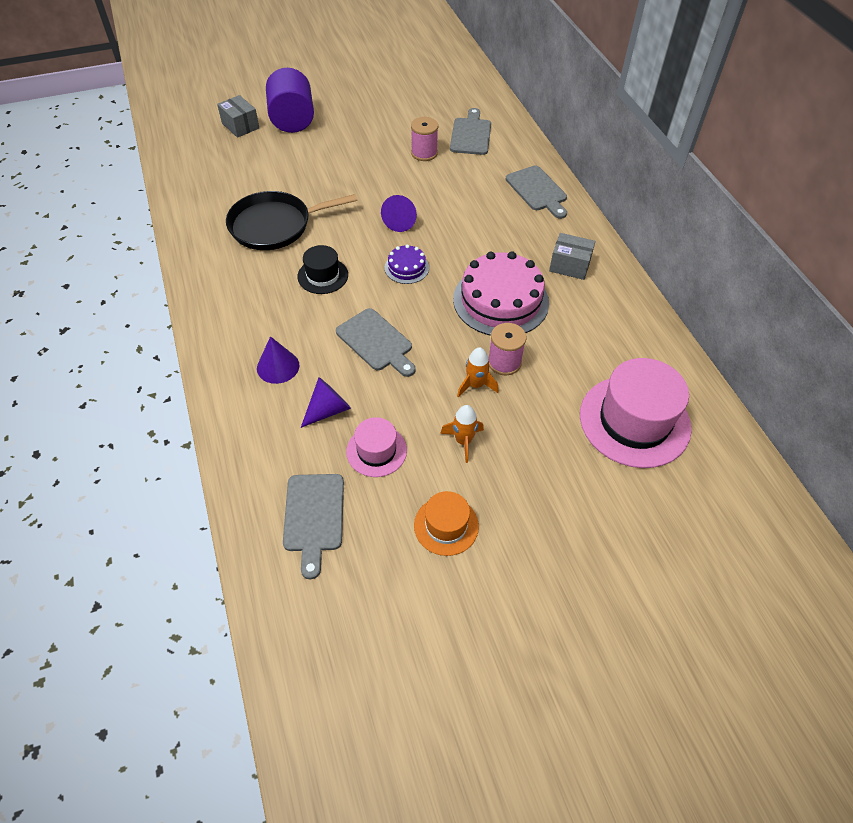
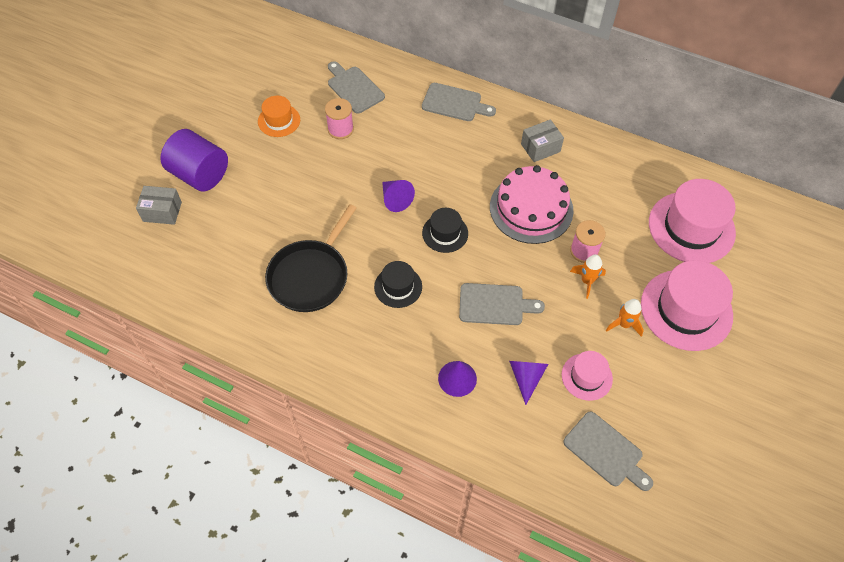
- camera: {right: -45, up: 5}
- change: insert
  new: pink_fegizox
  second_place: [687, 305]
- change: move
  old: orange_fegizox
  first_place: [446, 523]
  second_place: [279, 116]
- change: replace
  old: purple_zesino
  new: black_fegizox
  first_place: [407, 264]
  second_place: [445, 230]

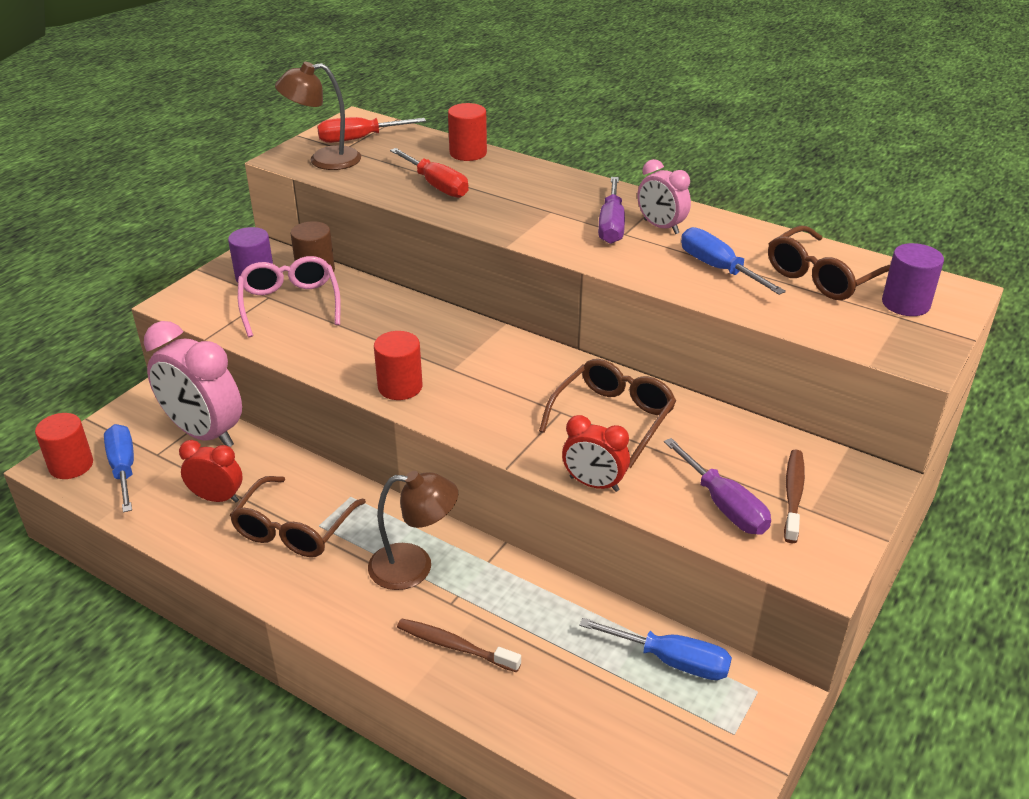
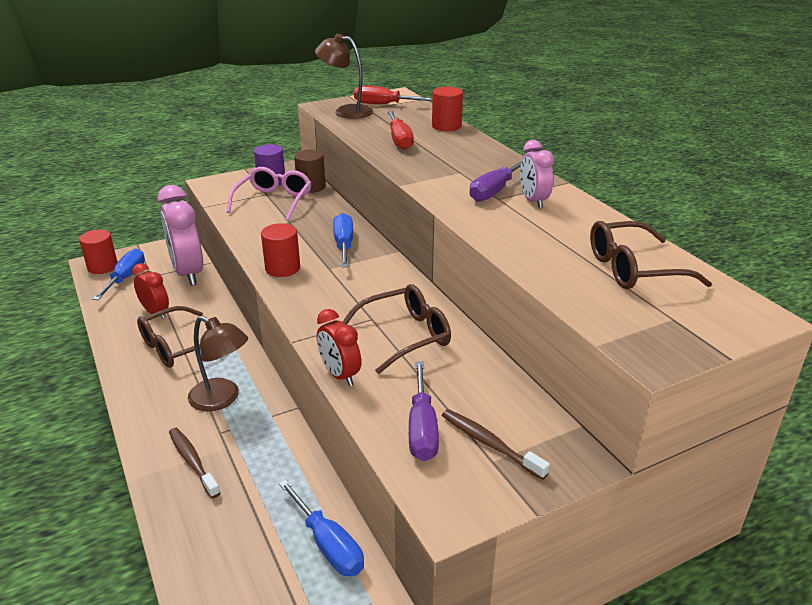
- camera: {right: 30, up: -5}
- change: delete
  old: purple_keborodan
  first_place: [913, 279]
- change: move
  old: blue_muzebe
  first_place: [733, 261]
  second_place: [343, 240]
- change: rotate
  old: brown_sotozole
  first_place: [794, 496]
  second_place: [496, 444]
  degrees: -90

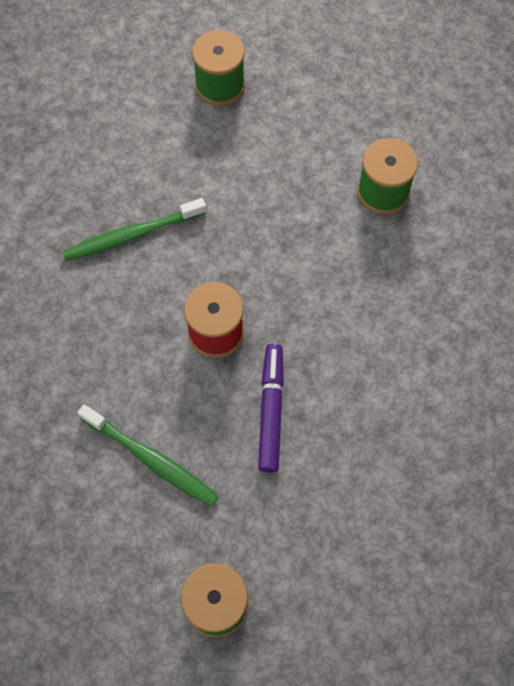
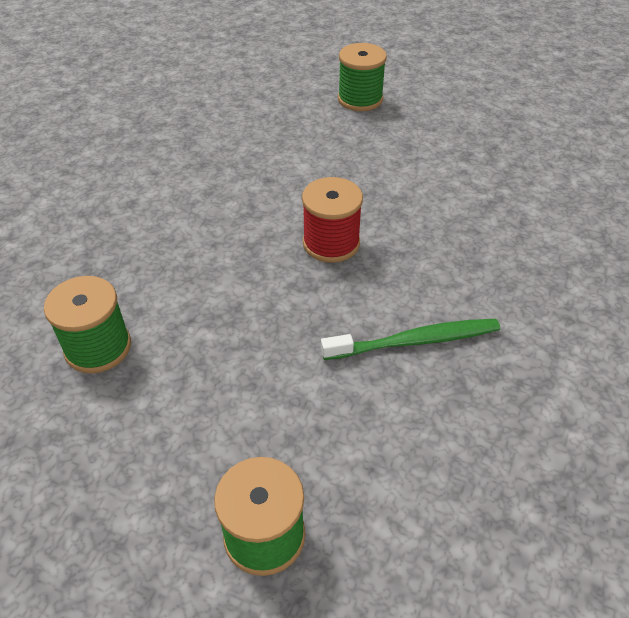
- camera: {right: -170, up: -20}
- change: delete
  old: green_sotozole
  first_place: [148, 455]
- change: delete
  old: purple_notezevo
  first_place: [271, 408]

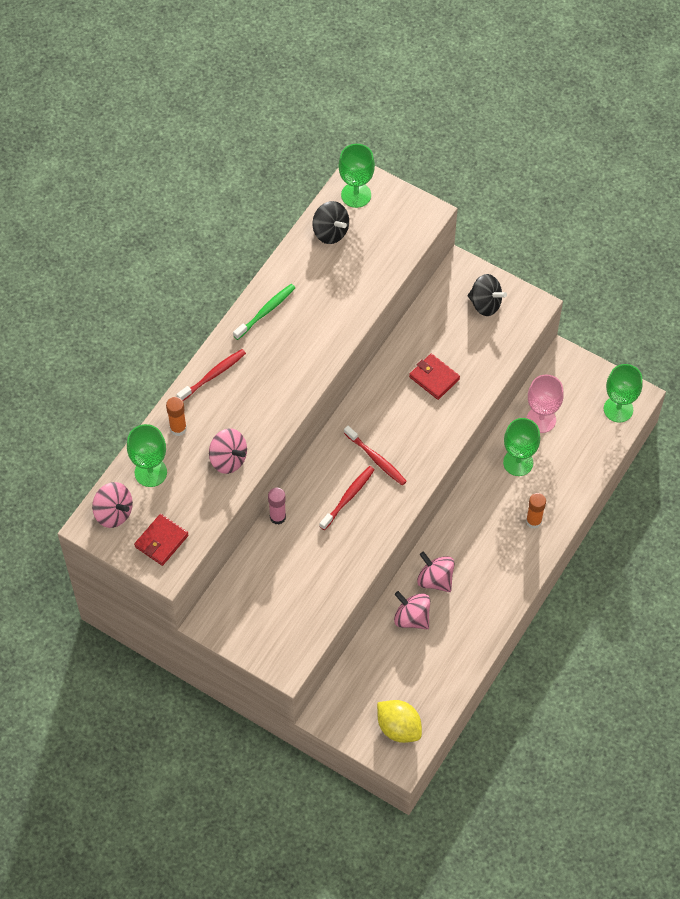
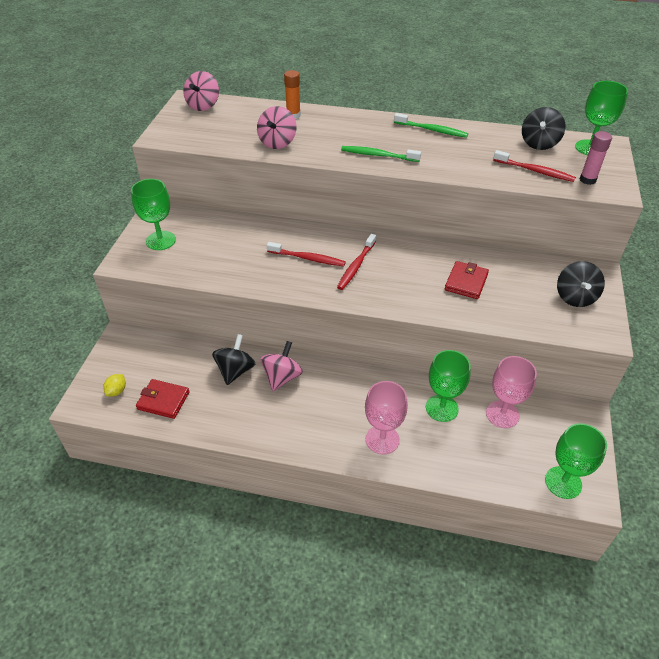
- camera: {right: 70, up: -15}
- change: insert
  new: green_sotozole
  second_place: [381, 154]
- change: move
  old: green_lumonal
  first_place: [147, 455]
  second_place: [153, 214]
- change: move
  old: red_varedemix
  first_place: [161, 540]
  second_place: [163, 399]
- change: move
  old: red_sotozole
  first_place: [211, 375]
  second_place: [534, 166]
- change: move
  old: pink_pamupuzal
  first_place: [277, 506]
  second_place: [596, 158]
- change: replace
  old: orange_pamupuzal
  new: pink_lumonal
  first_place: [536, 511]
  second_place: [386, 417]
- change: recolor
  old: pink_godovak
  new: black_godovak
  first_place: [412, 610]
  second_place: [233, 359]
- change: resize
  old: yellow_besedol
  first_place: [399, 721]
  second_place: [114, 385]
  factor: 0.51

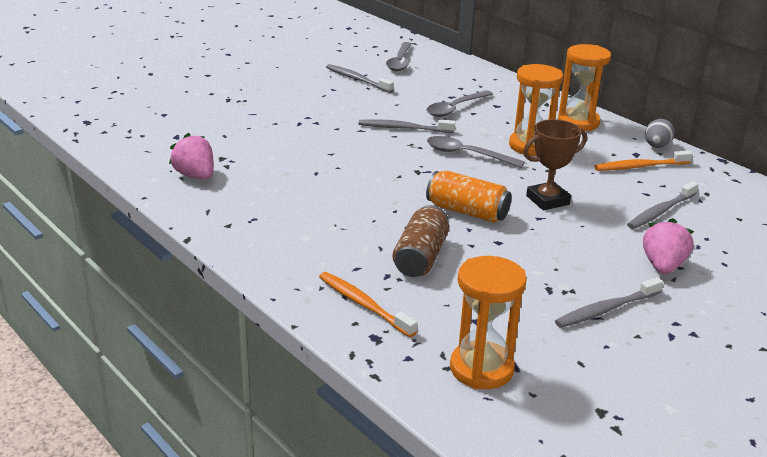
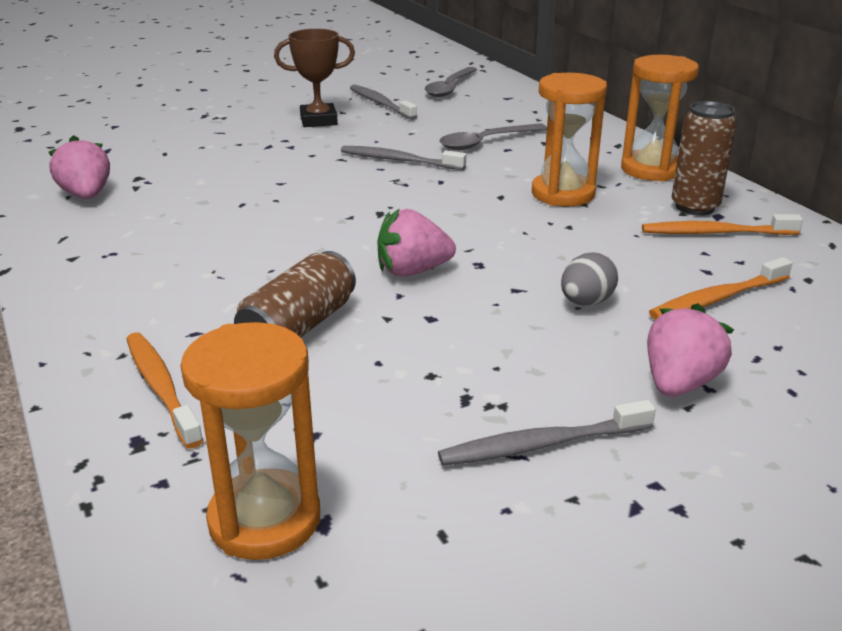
- camera: {right: 15, up: 0}
- change: delete
  old: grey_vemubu
  first_place: [476, 152]
- change: insert
  new: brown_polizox
  second_place: [704, 158]
- change: move
  old: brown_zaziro
  first_place: [555, 164]
  second_place: [314, 78]
- change: move
  old: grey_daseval
  first_place: [660, 133]
  second_place: [589, 279]
- change: replace
  old: orange_polizox
  new: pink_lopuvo
  first_place: [469, 197]
  second_place: [417, 242]
- change: recolor
  old: grey_sotozole
  new: orange_sotozole
  first_place: [663, 205]
  second_place: [720, 288]

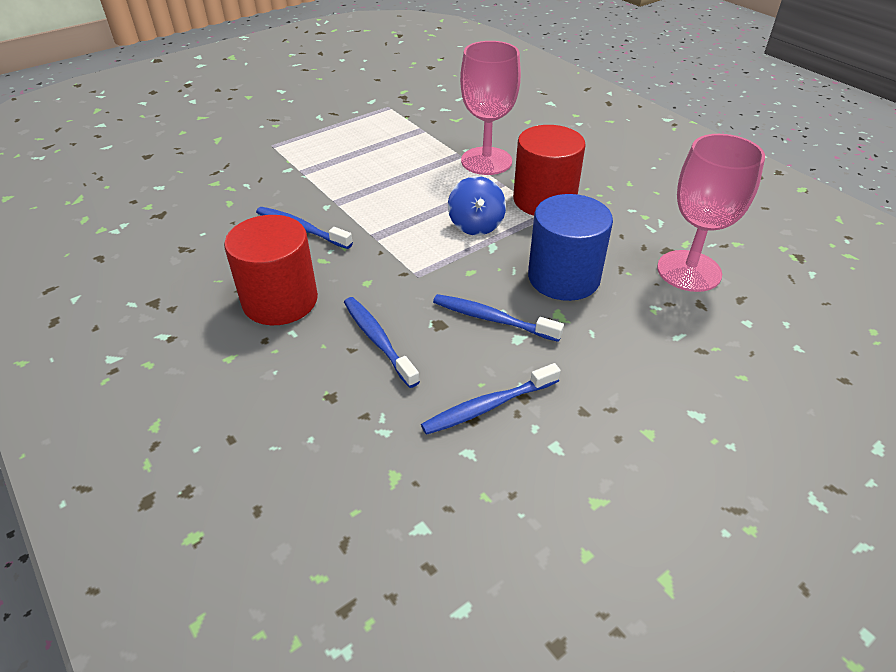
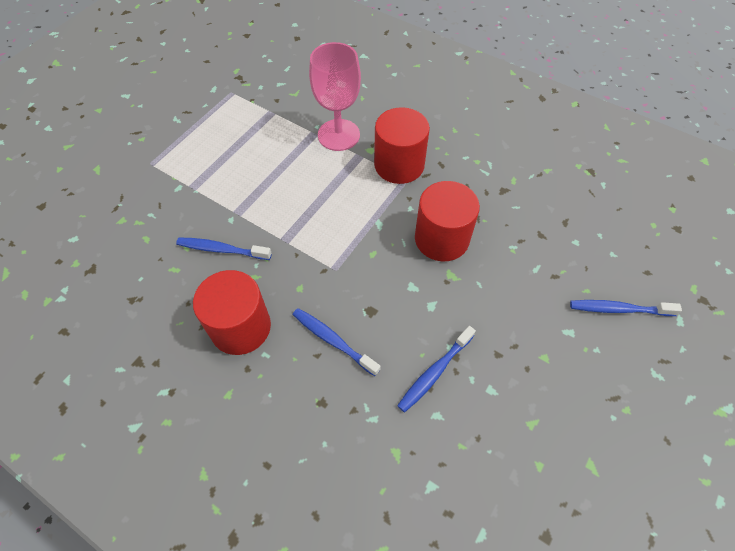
- camera: {right: -20, up: 15}
- change: delete
  old: blue_godovak
  first_place: [477, 206]
- change: delete
  old: pink_lumonal
  first_place: [711, 213]
- change: move
  old: blue_sotozole
  first_place: [498, 318]
  second_place: [626, 308]
- change: recolor
  old: blue_keborodan
  new: red_keborodan
  first_place: [570, 247]
  second_place: [447, 221]

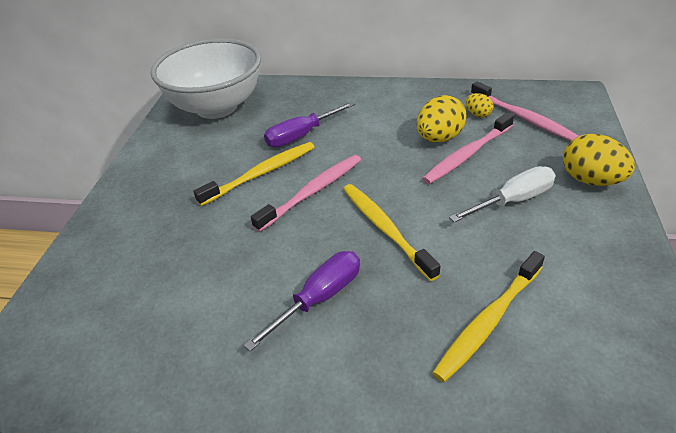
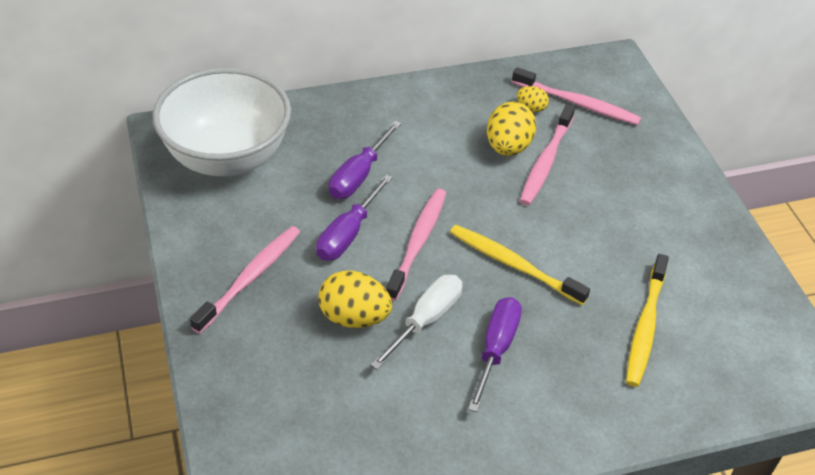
- camera: {right: -30, up: 5}
- change: insert
  new: pink_sotozole
  second_place: [245, 280]
- change: move
  old: white_muzebe
  first_place: [502, 194]
  second_place: [416, 322]
- change: move
  old: yellow_daseval
  first_place: [599, 160]
  second_place: [355, 299]
- change: replace
  old: yellow_sotozole
  new: purple_muzebe
  first_place: [253, 174]
  second_place: [354, 218]

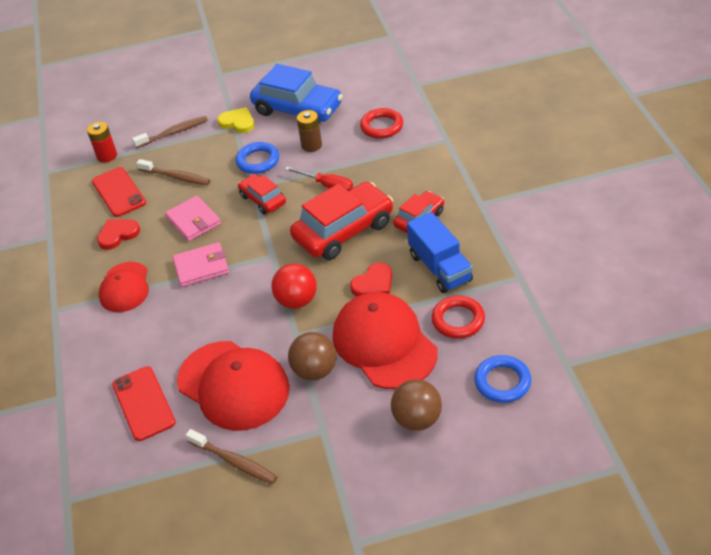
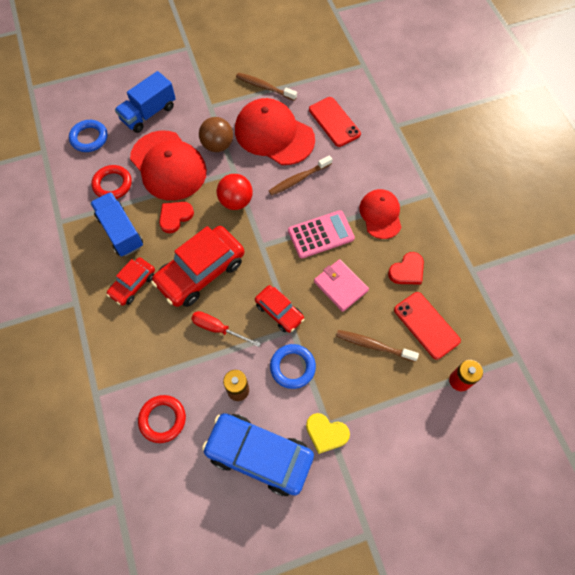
- camera: {right: 170, up: 20}
- change: move
  old: brown_sotozole
  first_place: [170, 132]
  second_place: [300, 175]
- change: replace
  old: pink_varedemix
  new: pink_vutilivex
  first_place: [201, 264]
  second_place: [321, 234]
- change: replace
  old: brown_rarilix
  new: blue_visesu
  first_place: [416, 405]
  second_place: [145, 102]

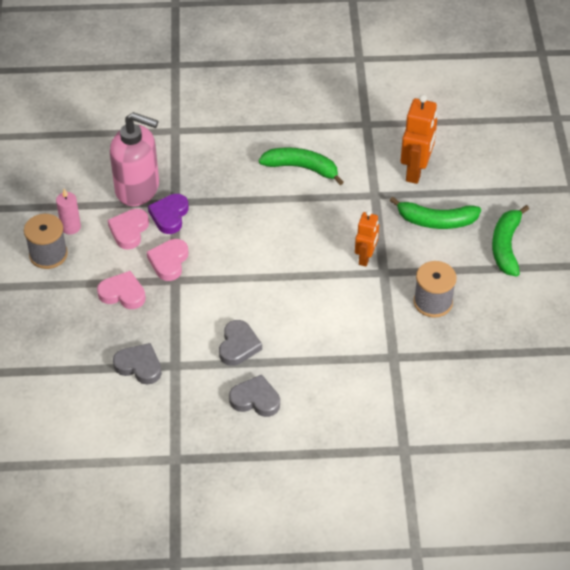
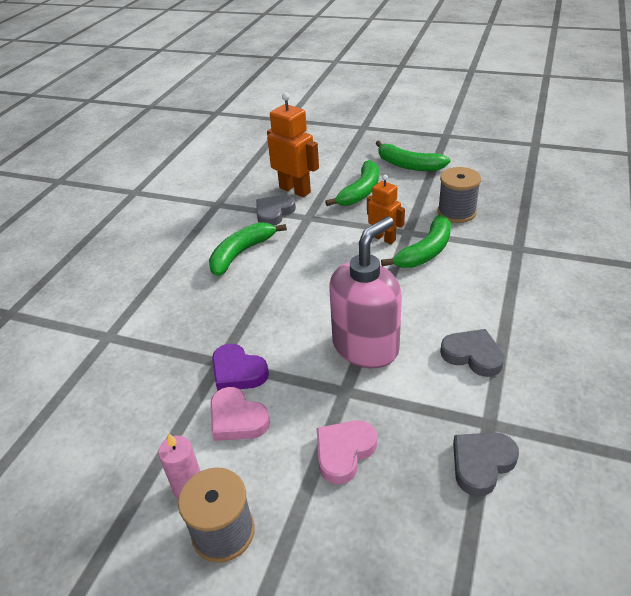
- camera: {right: -65, up: -10}
- change: delete
  old: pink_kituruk
  first_place: [167, 260]
- change: insert
  new: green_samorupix
  second_place: [416, 241]
- change: move
  old: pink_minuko
  first_place: [134, 159]
  second_place: [365, 292]
- change: move
  old: grey_kituruk
  first_place: [254, 396]
  second_place: [276, 210]

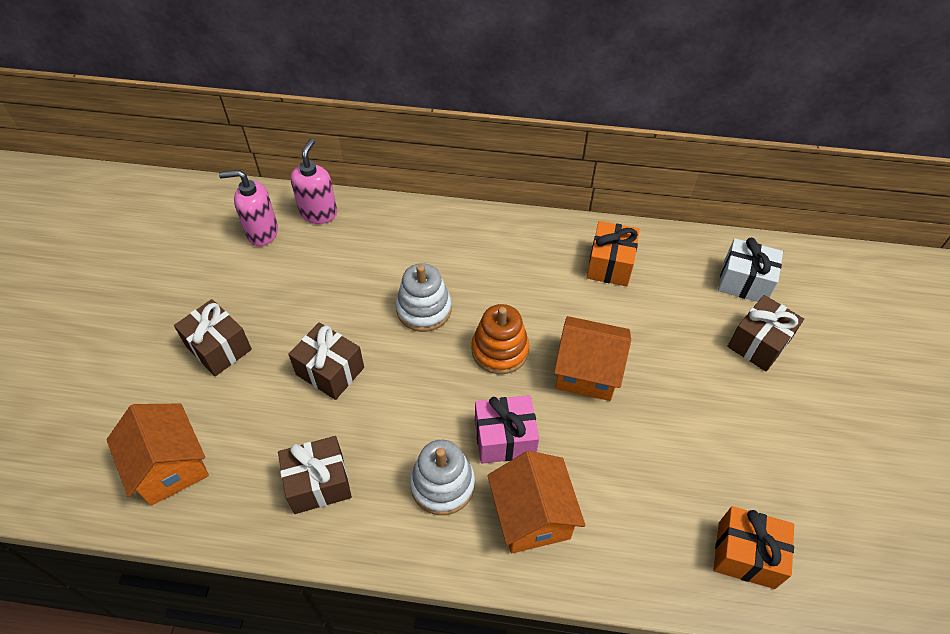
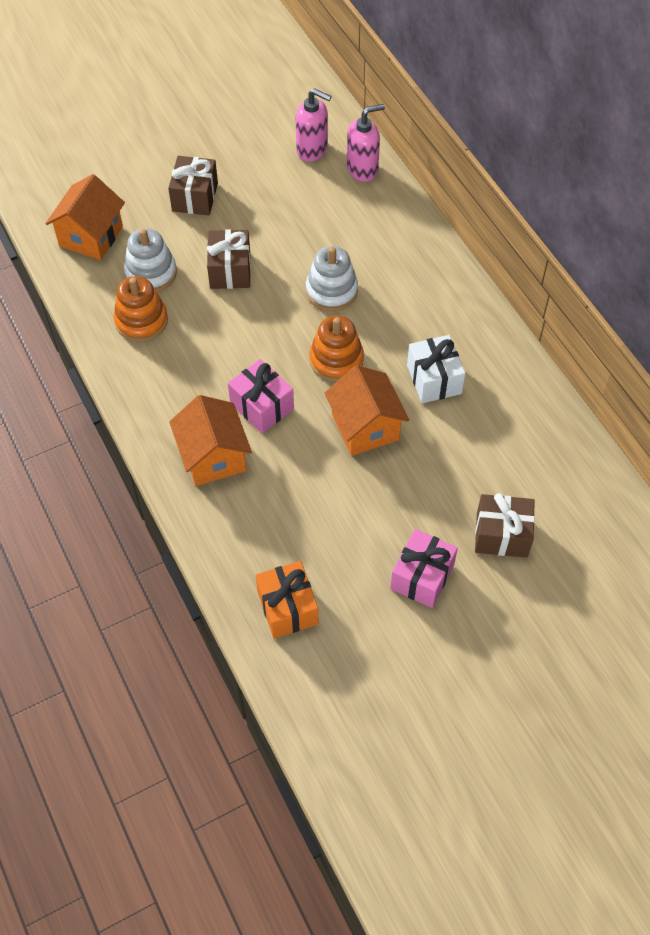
- camera: {right: 55, up: 5}
- change: delete
  old: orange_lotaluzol
  first_place: [613, 253]
- change: insert
  new: pink_lotaluzol
  second_place: [424, 568]
- change: move
  old: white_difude
  first_place: [442, 477]
  second_place: [150, 260]
- change: move
  old: white_lotaluzol
  first_place: [750, 270]
  second_place: [436, 369]
- change: replace
  old: brown_lotaluzol
  new: orange_difude
  first_place: [315, 475]
  second_place: [141, 309]
- change: rotate
  old: pink_minuko
  first_place: [248, 208]
  second_place: [314, 125]
  degrees: 150
- change: rotate
  old: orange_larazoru
  first_place: [537, 502]
  second_place: [210, 440]
  degrees: -60

